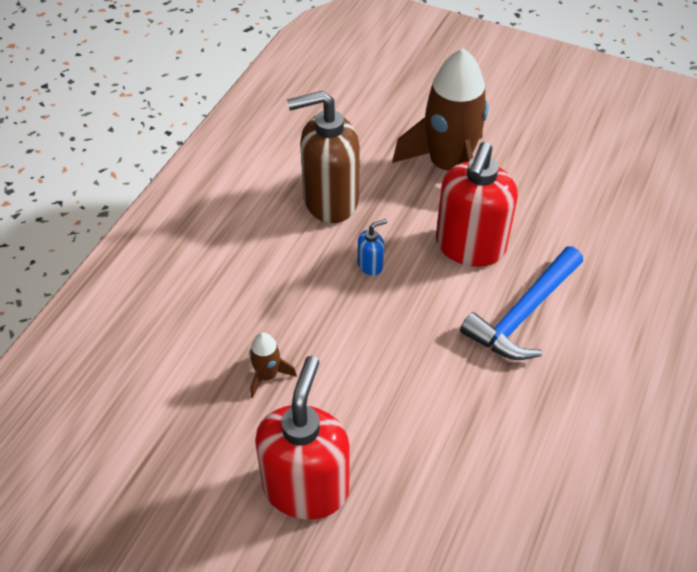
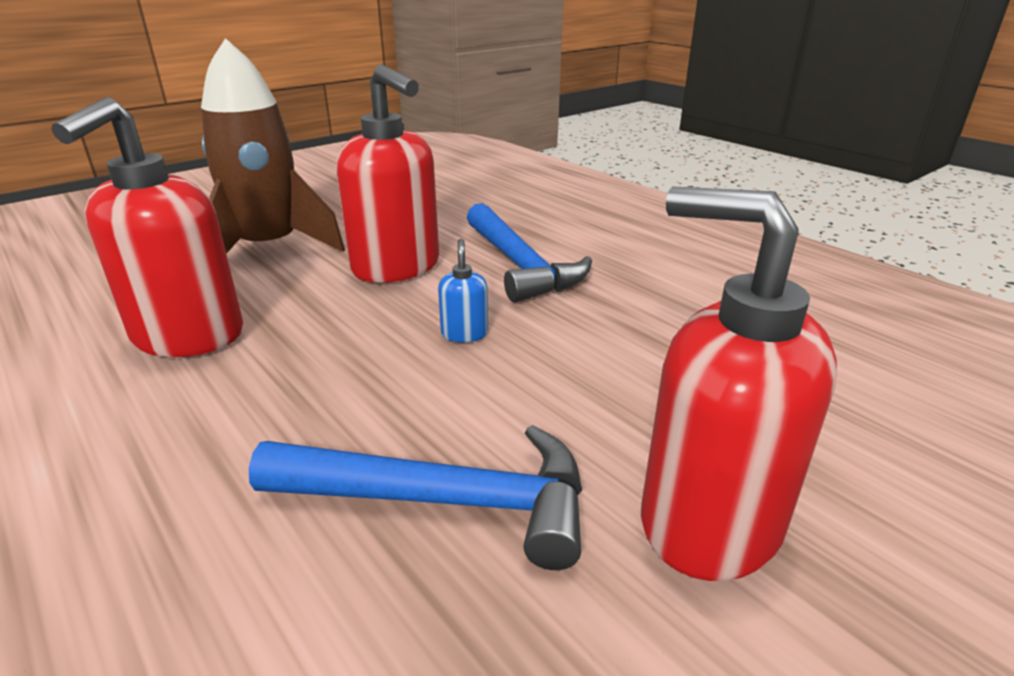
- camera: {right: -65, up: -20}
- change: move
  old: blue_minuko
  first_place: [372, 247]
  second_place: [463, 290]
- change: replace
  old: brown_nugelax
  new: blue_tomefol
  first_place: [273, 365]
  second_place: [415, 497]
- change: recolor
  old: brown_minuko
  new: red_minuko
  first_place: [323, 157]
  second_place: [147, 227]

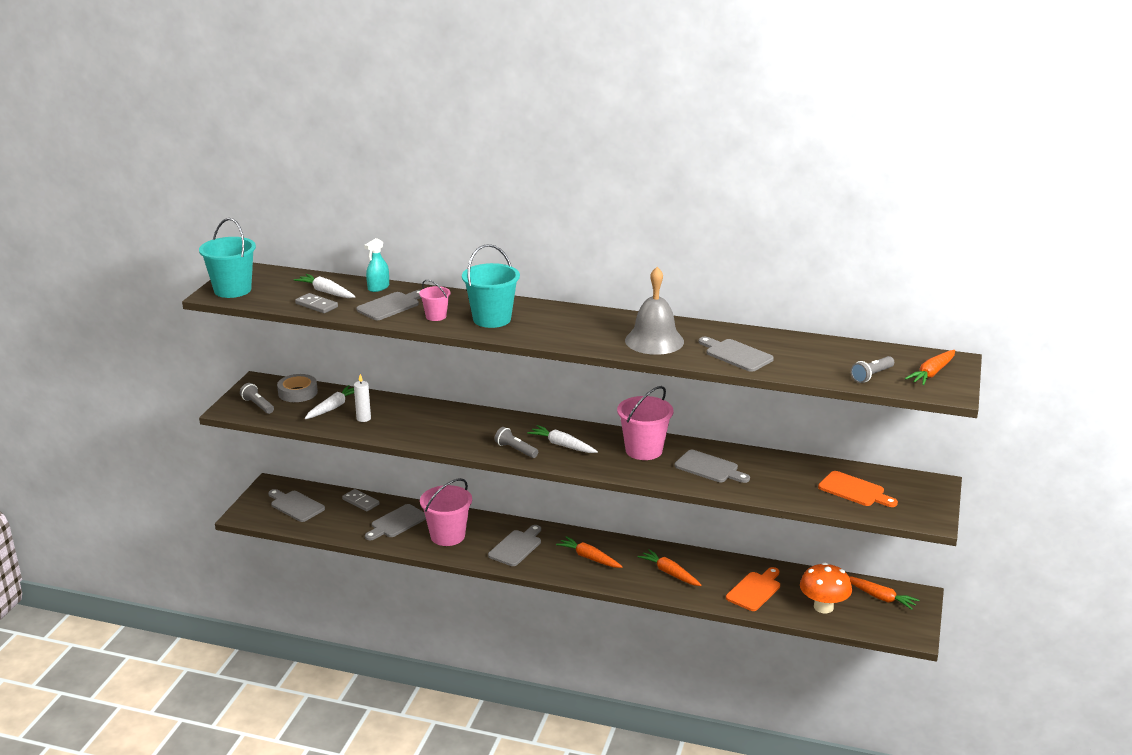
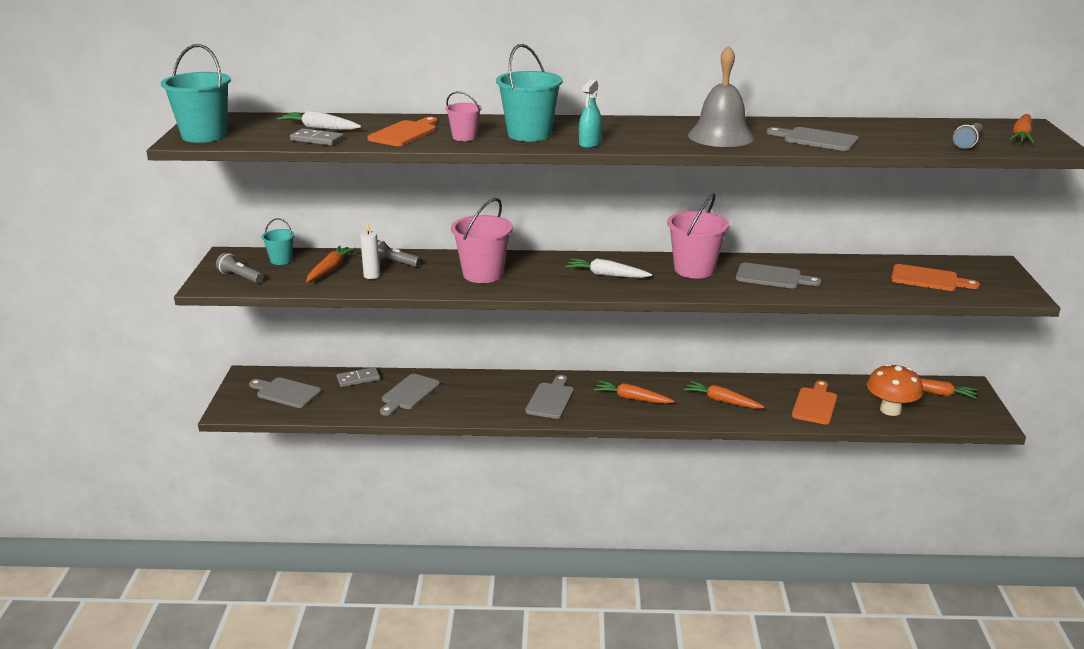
- camera: {right: -15, up: 0}
- change: move
  old: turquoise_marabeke
  first_place: [376, 265]
  second_place: [590, 113]
- change: move
  old: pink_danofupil
  first_place: [446, 512]
  second_place: [482, 240]
- change: move
  old: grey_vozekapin
  first_place: [516, 442]
  second_place: [399, 253]
- change: replace
  old: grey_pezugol
  new: turquoise_danofupil
  first_place: [297, 388]
  second_place: [278, 241]
- change: recolor
  old: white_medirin
  new: orange_medirin
  first_place: [329, 402]
  second_place: [331, 264]
- change: recolor
  old: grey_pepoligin
  new: orange_pepoligin
  first_place: [388, 305]
  second_place: [402, 131]
- change: rotate
  old: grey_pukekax
  first_place: [361, 500]
  second_place: [358, 377]
  degrees: -45

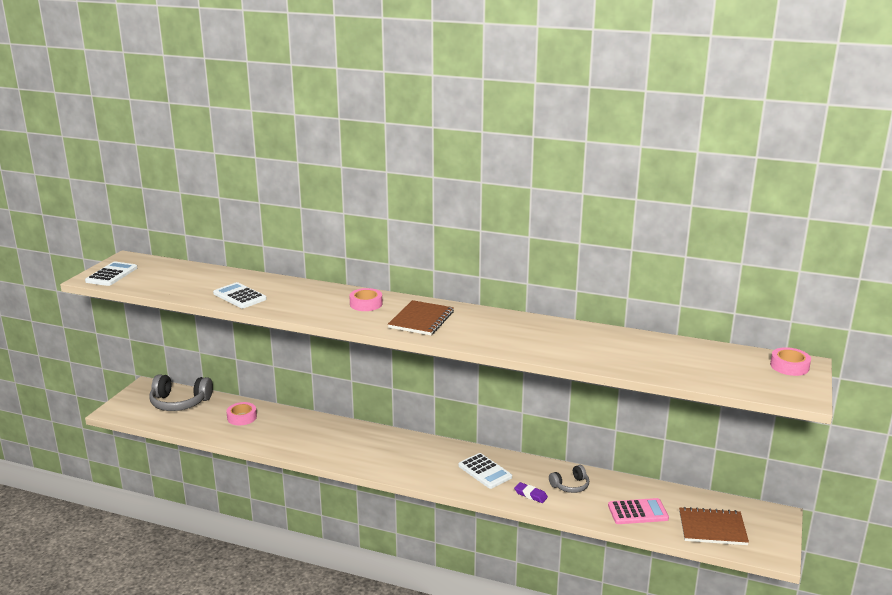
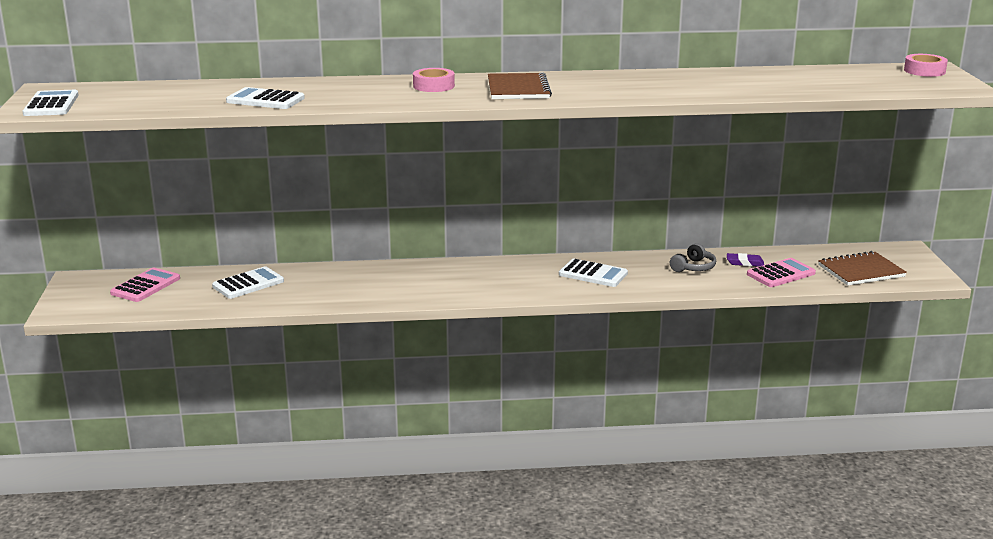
- camera: {right: -25, up: 0}
- change: move
  old: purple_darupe
  first_place: [531, 492]
  second_place: [745, 260]
- change: replace
  old: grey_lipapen
  new: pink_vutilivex
  first_place: [181, 392]
  second_place: [145, 285]
- change: replace
  old: pink_pezugol
  new: white_vutilivex
  first_place: [241, 413]
  second_place: [248, 282]

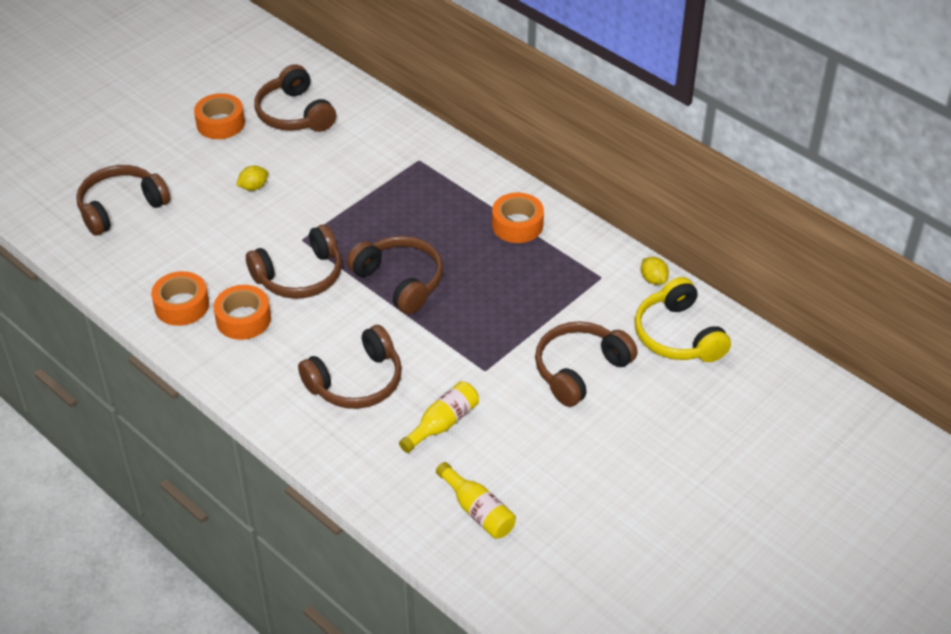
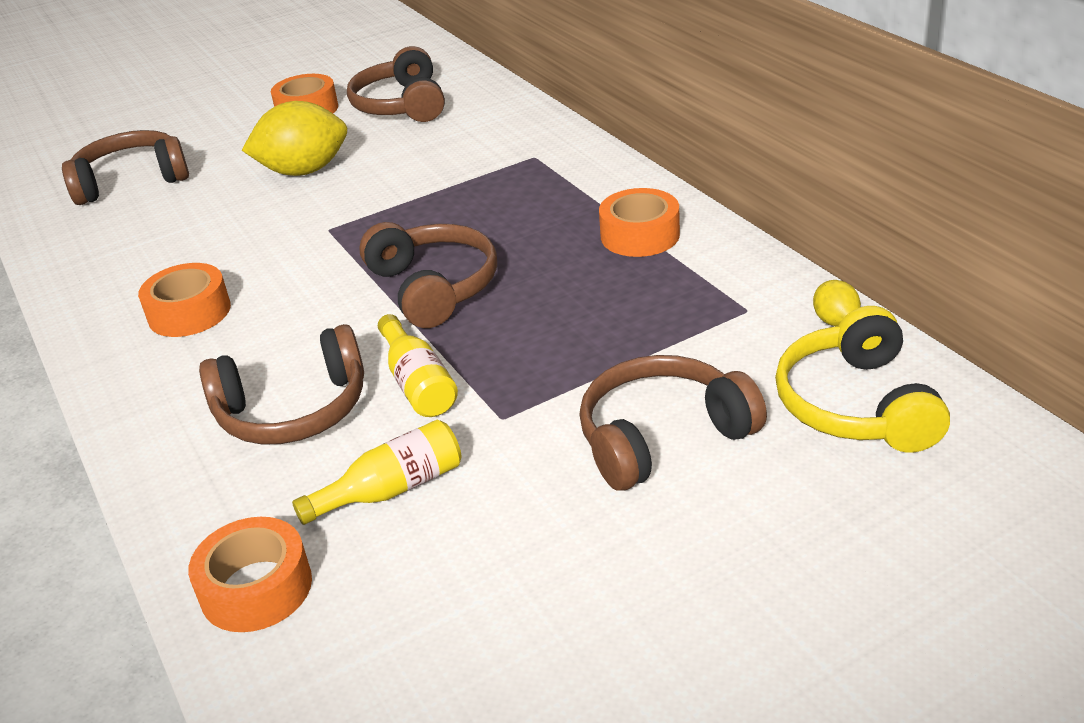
- camera: {right: 20, up: -10}
- change: delete
  old: brown_lipapen
  first_place: [294, 261]
- change: move
  old: orange_pezugol
  first_place: [180, 298]
  second_place: [250, 574]
- change: move
  old: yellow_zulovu
  first_place: [476, 500]
  second_place: [418, 365]
- change: resize
  old: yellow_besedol
  first_place: [252, 178]
  second_place: [294, 138]
  factor: 2.16

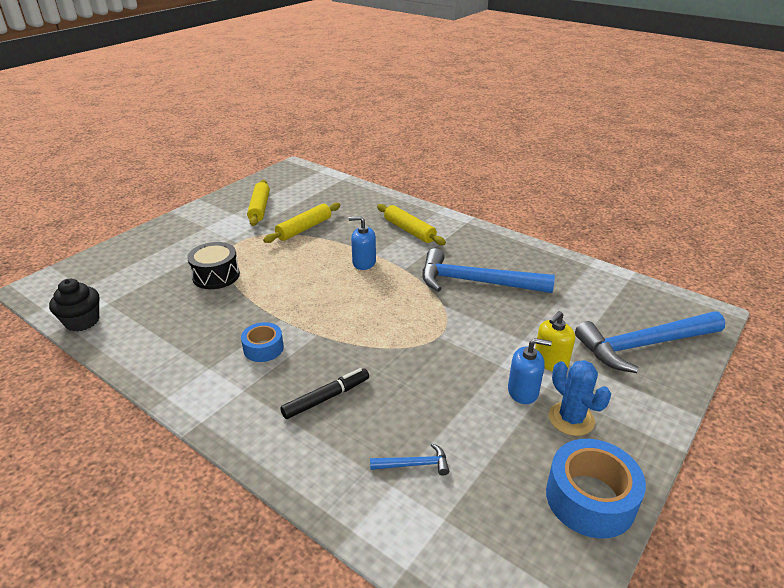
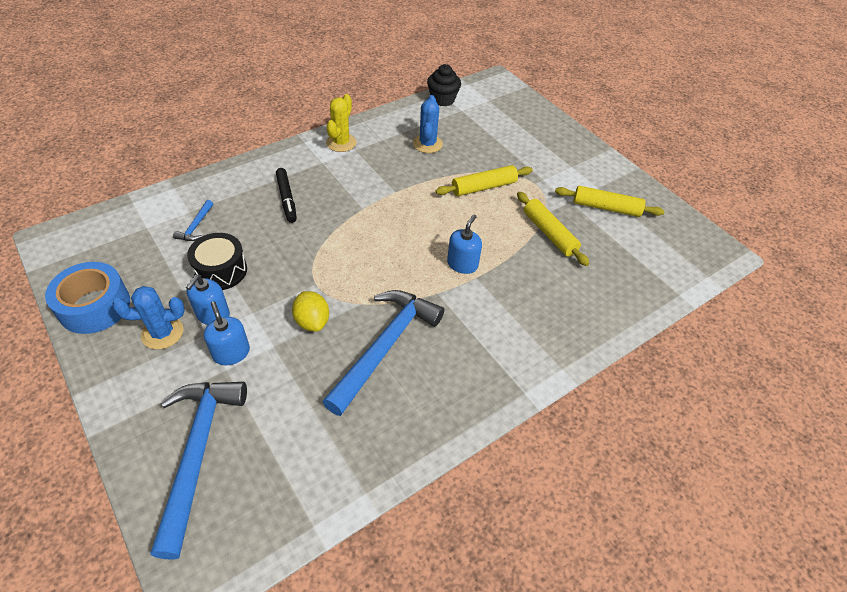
- camera: {right: 105, up: 15}
- change: delete
  old: blue_pezugol
  first_place: [262, 342]
- change: insert
  new: yellow_besedol
  second_place: [310, 311]
- change: insert
  new: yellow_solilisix
  second_place: [341, 123]
- change: insert
  new: blue_solilisix
  second_place: [428, 124]
- change: move
  old: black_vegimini
  first_place: [213, 265]
  second_place: [217, 261]
- change: move
  old: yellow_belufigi
  first_place: [411, 224]
  second_place: [484, 180]
- change: recolor
  old: yellow_minuko
  new: blue_minuko
  first_place: [555, 341]
  second_place: [227, 333]

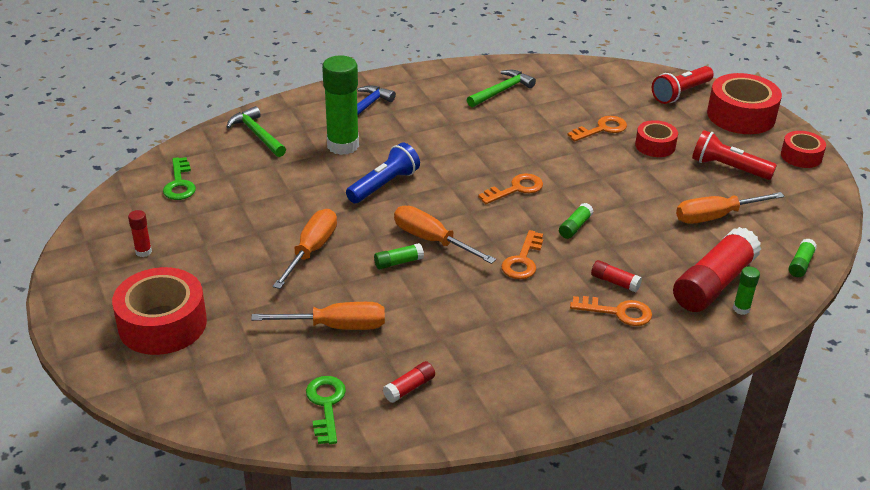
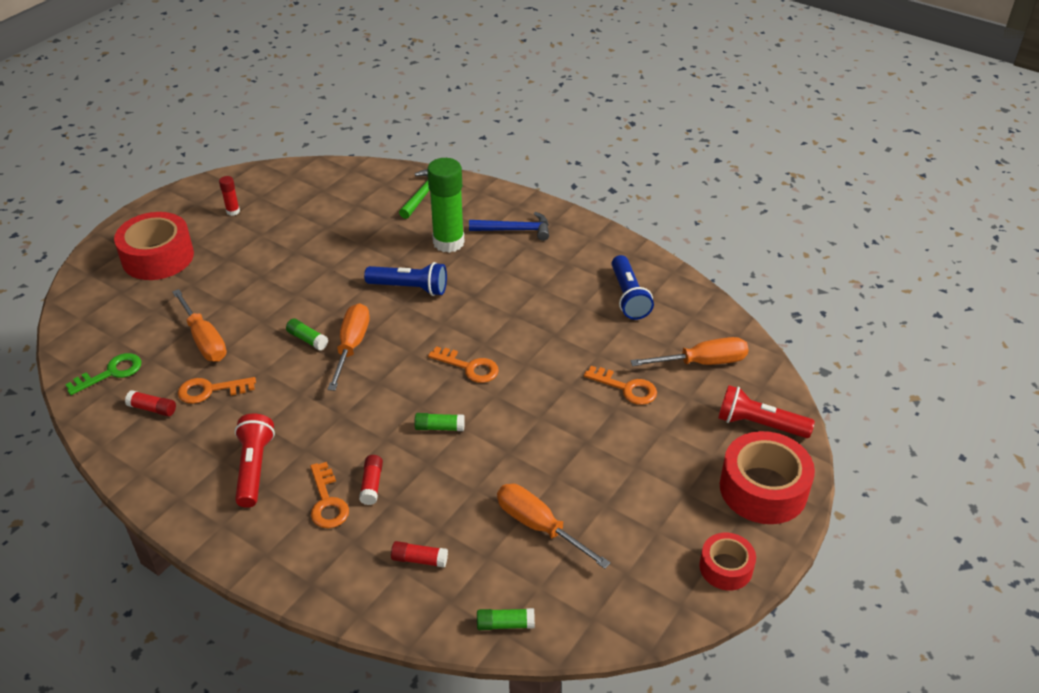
- camera: {right: 60, up: 5}
- change: delete
  old: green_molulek
  first_place: [179, 178]
- change: delete
  old: red_pezugol
  first_place: [656, 138]
- change: delete
  old: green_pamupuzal
  first_place: [746, 290]
- change: move
  old: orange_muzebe
  first_place: [305, 249]
  second_place: [689, 351]
- change: move
  old: orange_molulek
  first_place: [522, 254]
  second_place: [217, 390]
- change: move
  old: red_vozekapin
  first_place: [734, 155]
  second_place: [255, 460]
- change: replace
  old: green_tomefol
  new: blue_vozekapin
  first_place: [501, 88]
  second_place: [633, 287]
- change: resize
  old: red_pamupuzal
  first_place: [717, 269]
  second_place: [419, 554]
  factor: 0.44

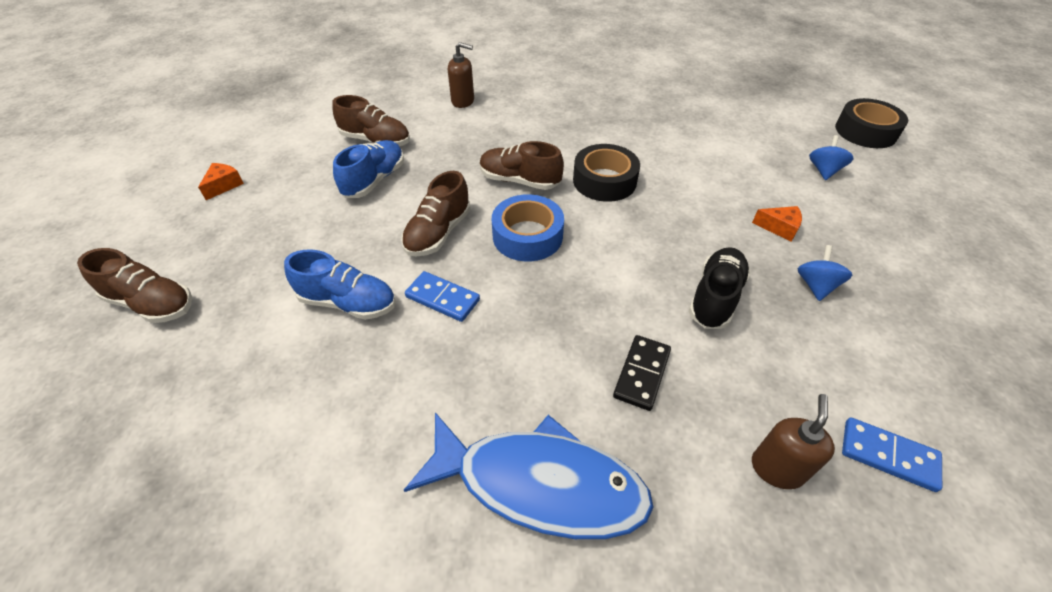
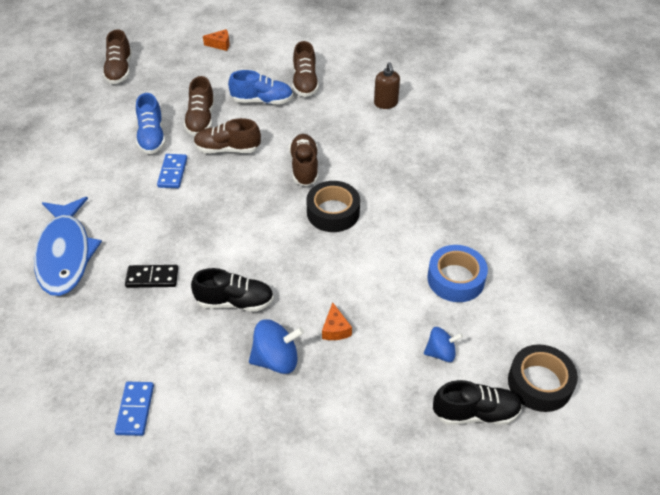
- camera: {right: 65, up: 0}
- change: delete
  old: brown_minuko
  first_place: [793, 441]
- change: insert
  new: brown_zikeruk
  second_place: [199, 106]
- change: insert
  new: black_zikeruk
  second_place: [477, 402]
- change: move
  old: blue_pezugol
  first_place: [528, 228]
  second_place: [457, 273]
- change: resize
  old: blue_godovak
  first_place: [825, 273]
  second_place: [276, 346]
  factor: 1.54

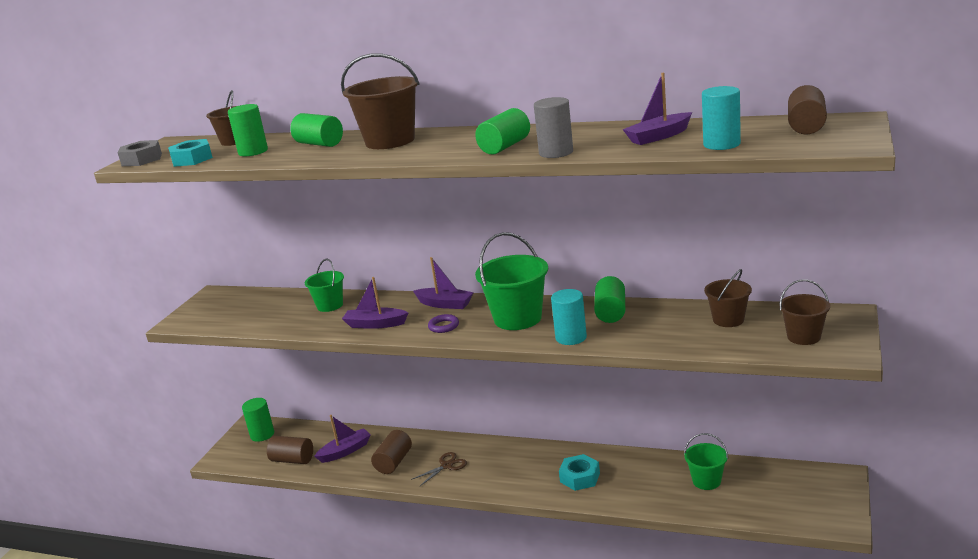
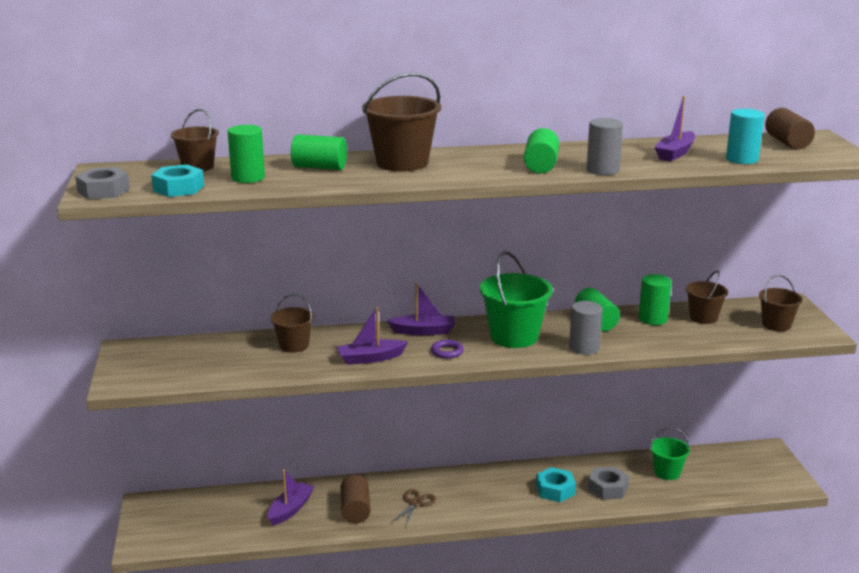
- camera: {right: -30, up: 0}
- change: delete
  old: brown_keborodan
  first_place: [290, 450]
- change: insert
  new: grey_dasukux
  second_place: [608, 483]
- change: move
  old: green_keborodan
  first_place: [258, 420]
  second_place: [655, 299]
- change: recolor
  old: green_danofupil
  new: brown_danofupil
  first_place: [324, 285]
  second_place: [292, 323]
- change: recolor
  old: turquoise_keborodan
  new: grey_keborodan
  first_place: [569, 317]
  second_place: [586, 328]

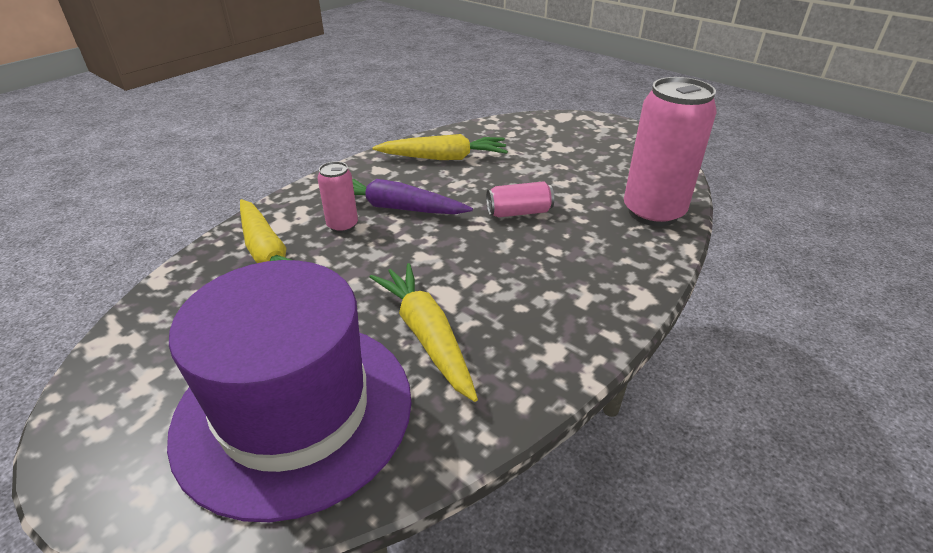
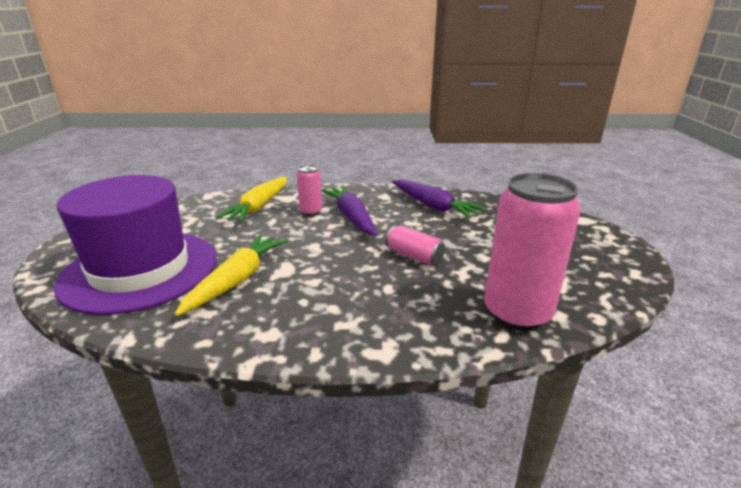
- camera: {right: 50, up: -10}
- change: recolor
  old: yellow_medirin
  new: purple_medirin
  first_place: [440, 147]
  second_place: [439, 199]

